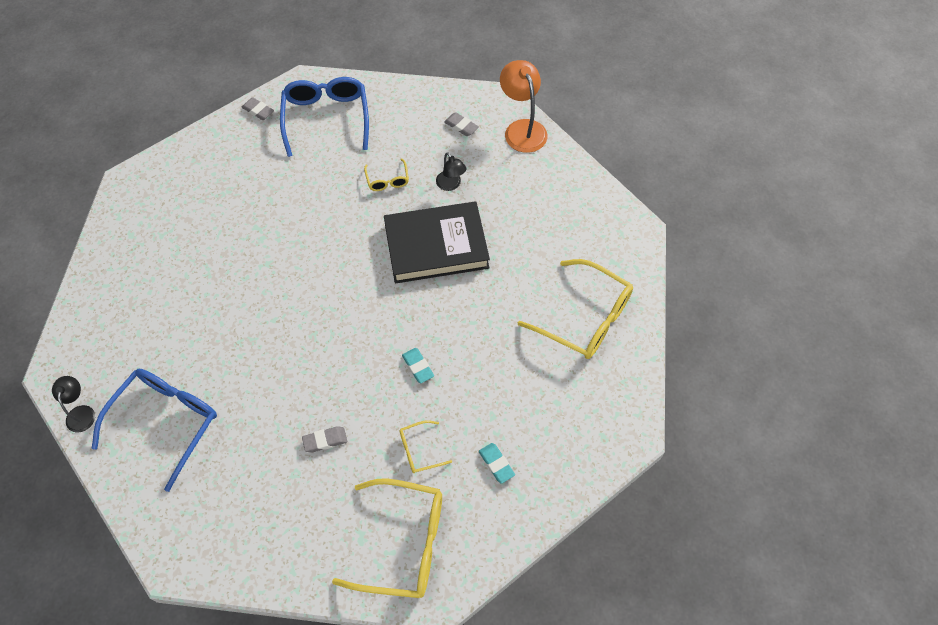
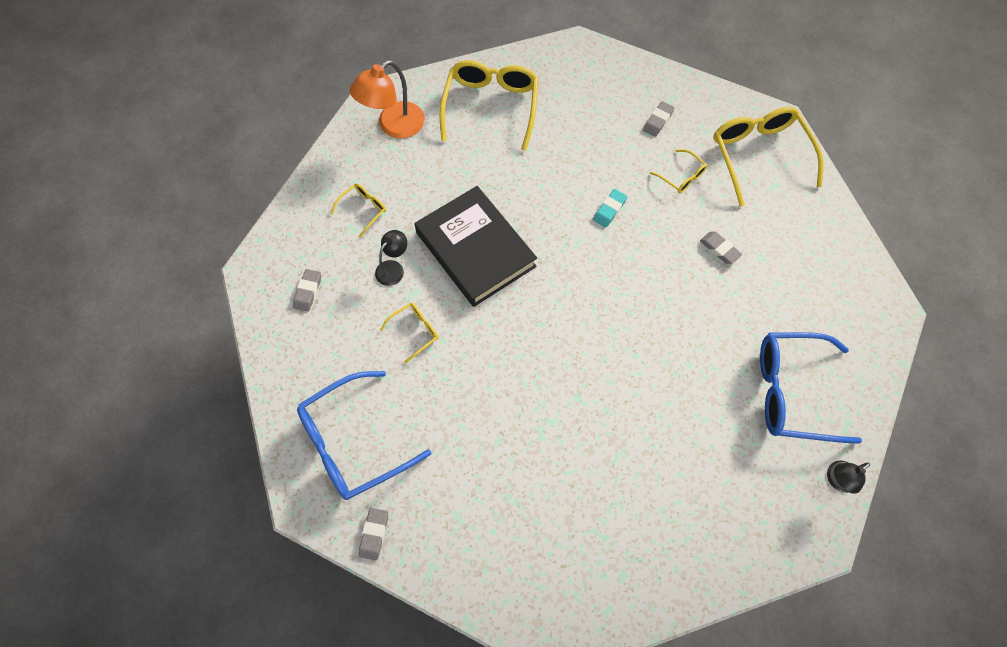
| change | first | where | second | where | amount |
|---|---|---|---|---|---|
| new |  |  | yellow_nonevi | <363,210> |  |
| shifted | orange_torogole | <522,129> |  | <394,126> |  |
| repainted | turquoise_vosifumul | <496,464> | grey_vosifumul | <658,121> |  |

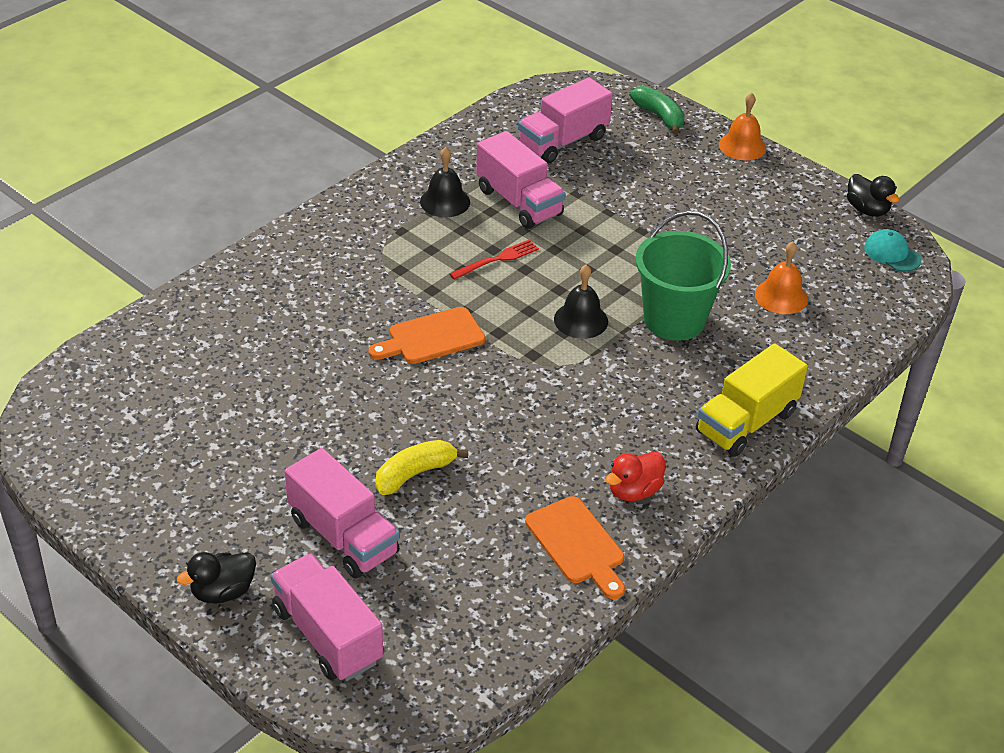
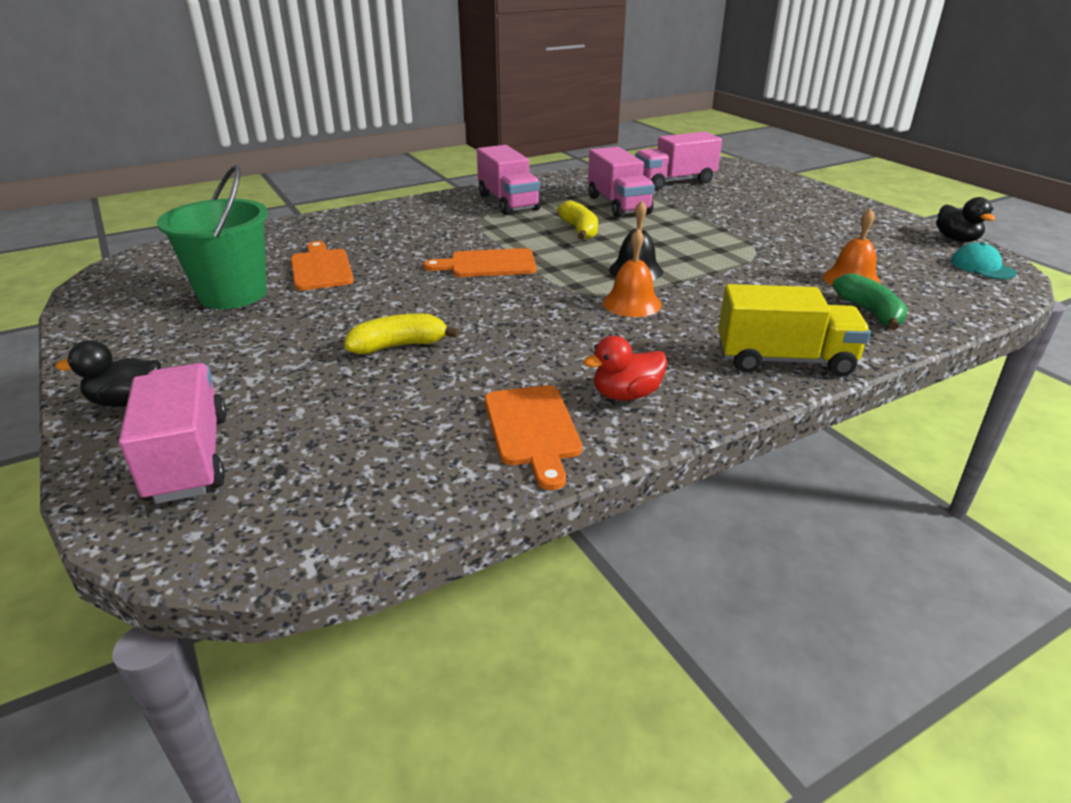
| change | first | where | second | where | amount |
|---|---|---|---|---|---|
| gone | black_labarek | <445,201> |  |  |  |
| new |  |  | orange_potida | <321,268> |  |
| shifted | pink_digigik | <343,536> |  | <508,202> |  |
| shifted | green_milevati | <659,116> |  | <869,312> |  |
| shifted | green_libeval | <674,320> |  | <233,294> |  |
| shifted | orange_labarek | <742,146> |  | <632,303> |  |
| swapped | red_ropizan | <497,259> | yellow_milevati | <579,230> |  |
| rotated | yellow_digigik | <746,422> |  | <784,360> | 150 degrees counterclockwise |

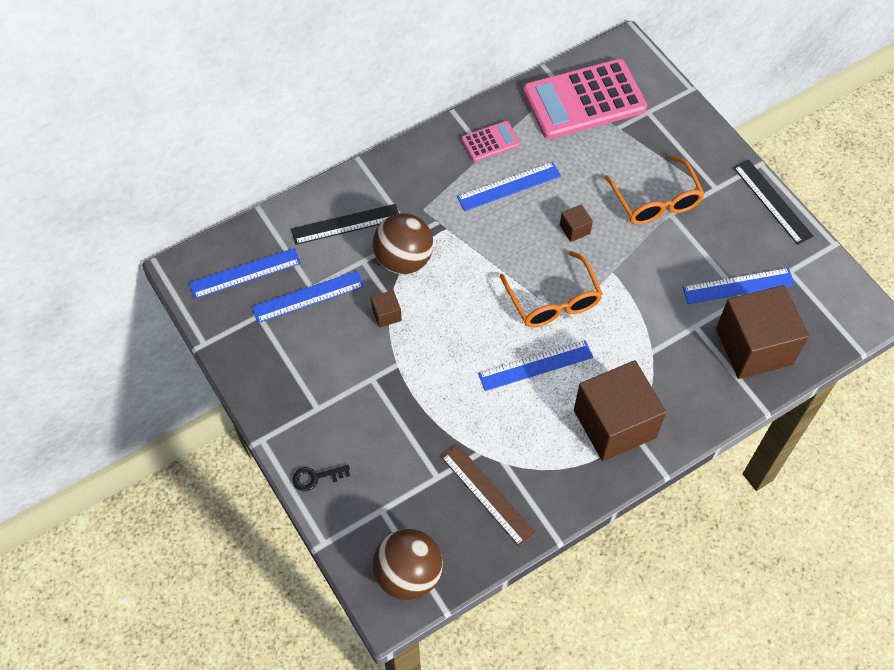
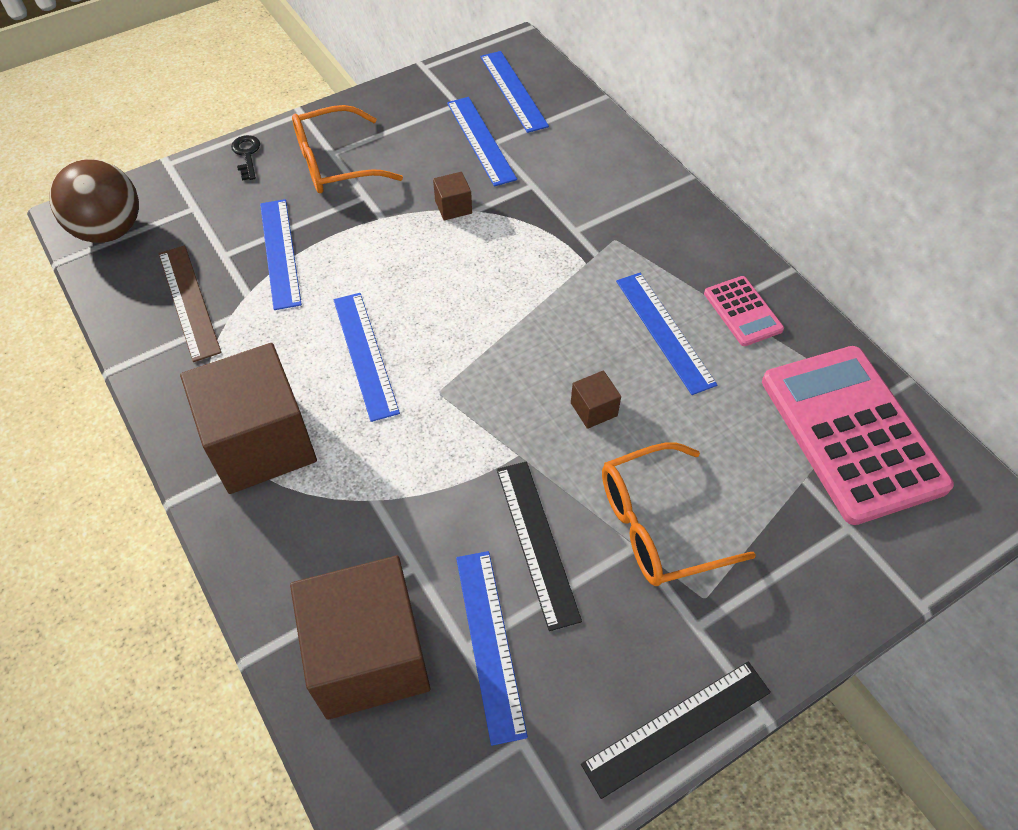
| change | first | where | second | where | amount |
|---|---|---|---|---|---|
| gone | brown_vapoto | <404,260> |  |  |  |
| new |  |  | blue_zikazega | <280,253> |  |
| shifted | black_zikazega | <346,224> |  | <537,542> |  |
| shifted | orange_nonevi | <553,300> |  | <336,163> |  |
| rotated | brown_zikazega | <488,494> |  | <189,301> | 75 degrees counterclockwise |

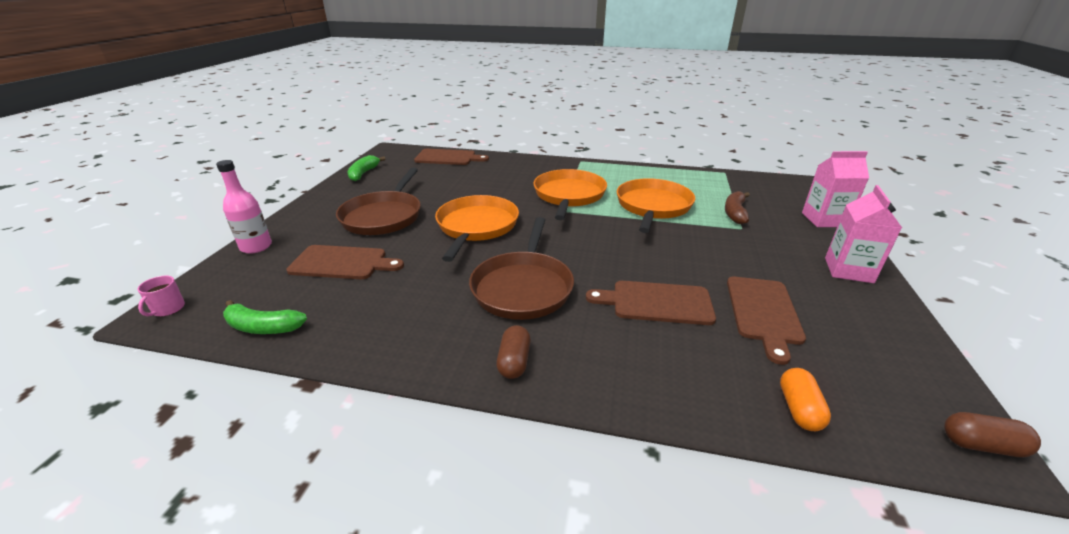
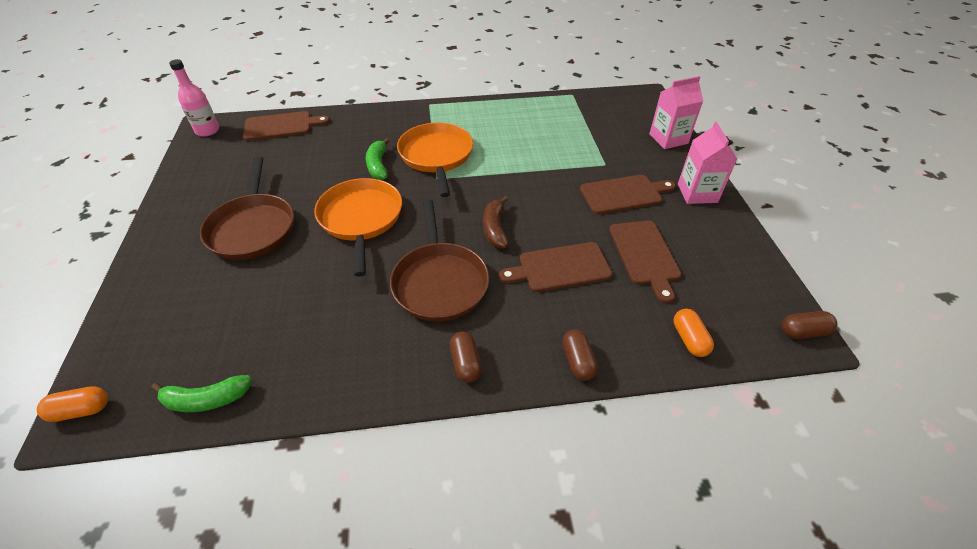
| change | first | where | second | where | amount |
|---|---|---|---|---|---|
| gone | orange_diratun | <653,206> |  |  |  |
| new |  |  | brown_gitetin | <578,361> |  |
| shifted | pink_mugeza | <256,247> |  | <207,131> |  |
| shifted | brown_potida | <342,263> |  | <623,194> |  |
| shifted | green_milevati | <364,173> |  | <378,165> |  |
| shifted | brown_milevati | <735,213> |  | <495,228> |  |
| swapped | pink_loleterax | <168,309> | orange_gitetin | <81,410> |  |

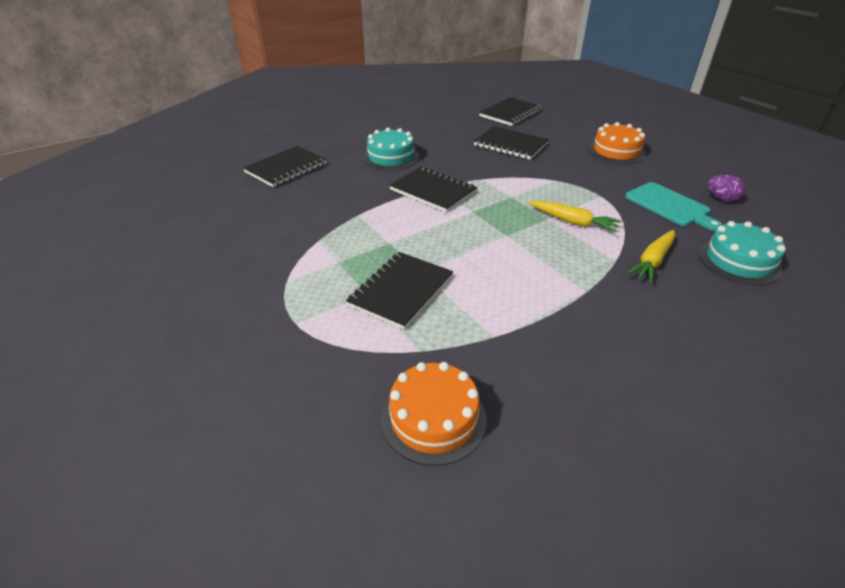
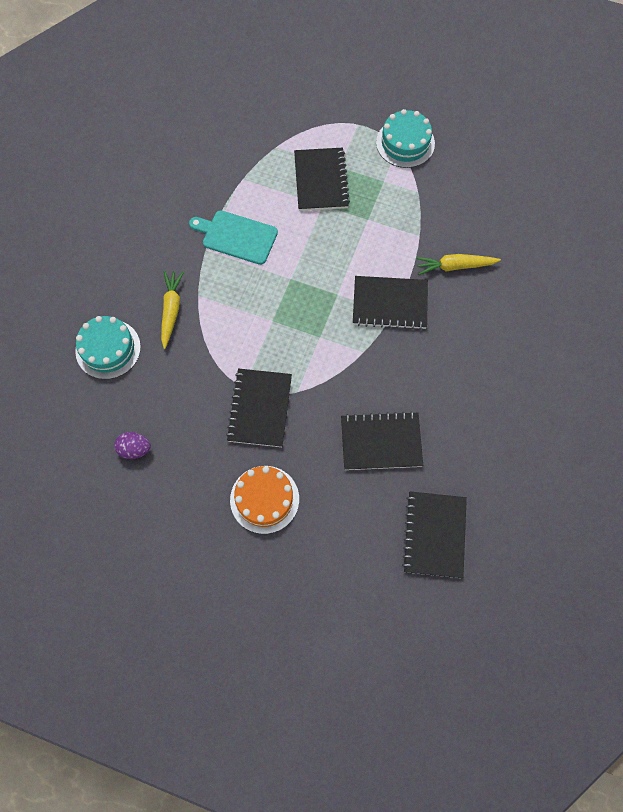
| change | first | where | second | where | amount |
|---|---|---|---|---|---|
| gone | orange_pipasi | <433,418> |  |  |  |
| shifted | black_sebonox | <286,168> |  | <260,408> |  |
| shifted | turquoise_pipasi | <391,157> |  | <405,143> |  |
| shifted | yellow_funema | <573,222> |  | <454,266> |  |
| shifted | turquoise_potida | <669,206> |  | <236,236> |  |

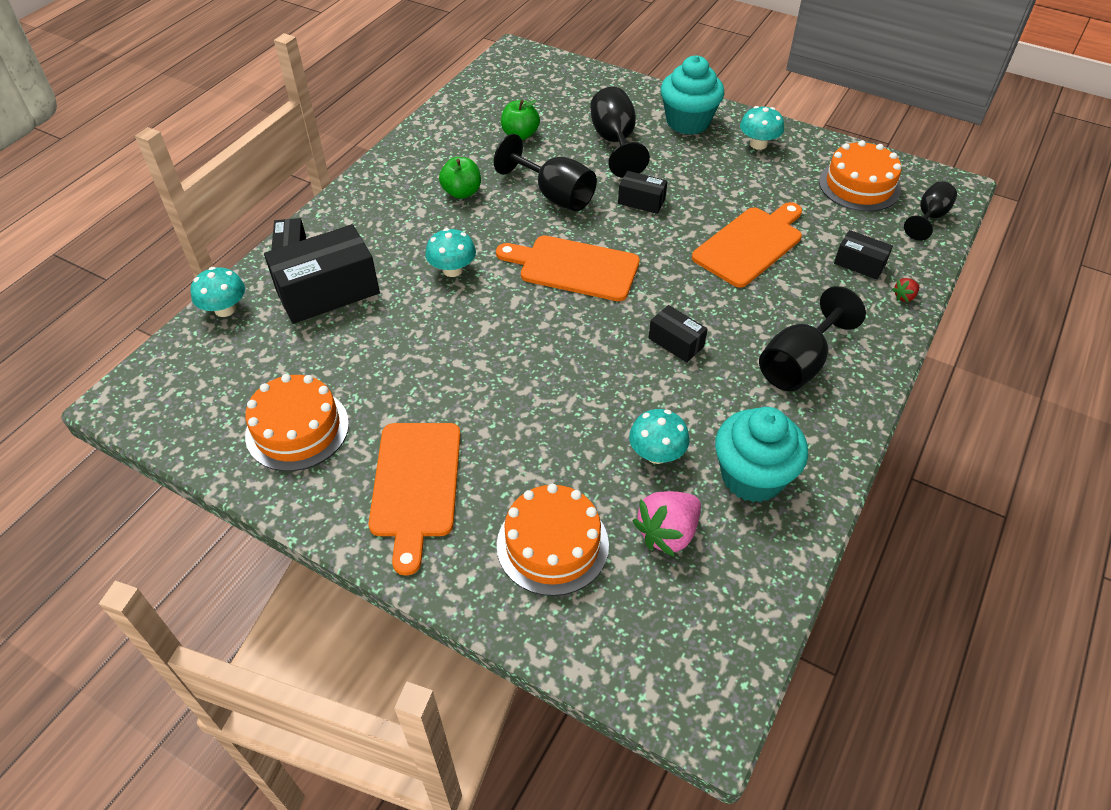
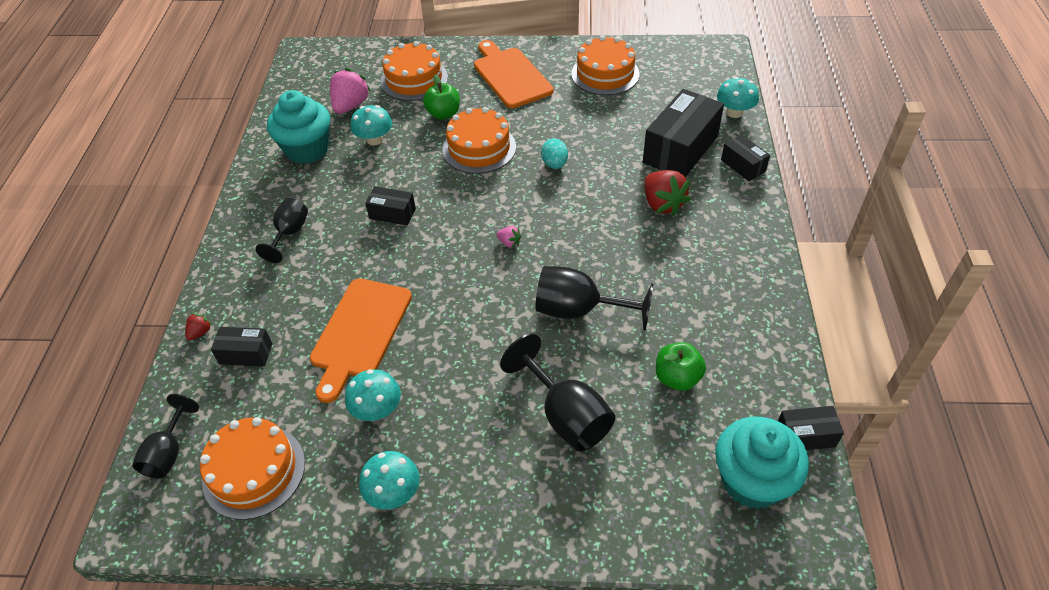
| change | first | where | second | where | amount |
|---|---|---|---|---|---|
| new |  |  | orange_pipasi | <479,148> |  |
| new |  |  | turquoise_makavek | <554,164> |  |
| new |  |  | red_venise | <662,204> |  |
| shifted | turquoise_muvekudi | <452,270> |  | <377,409> |  |
| shifted | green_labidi | <462,192> |  | <443,114> |  |
| shifted | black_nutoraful | <641,201> |  | <805,435> |  |
| shifted | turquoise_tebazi | <688,122> |  | <752,481> |  |
| swapped | orange_potida | <574,268> | pink_venise | <509,243> |  |
| scaled | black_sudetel | <798,364> |  | <289,233> | x0.64 |

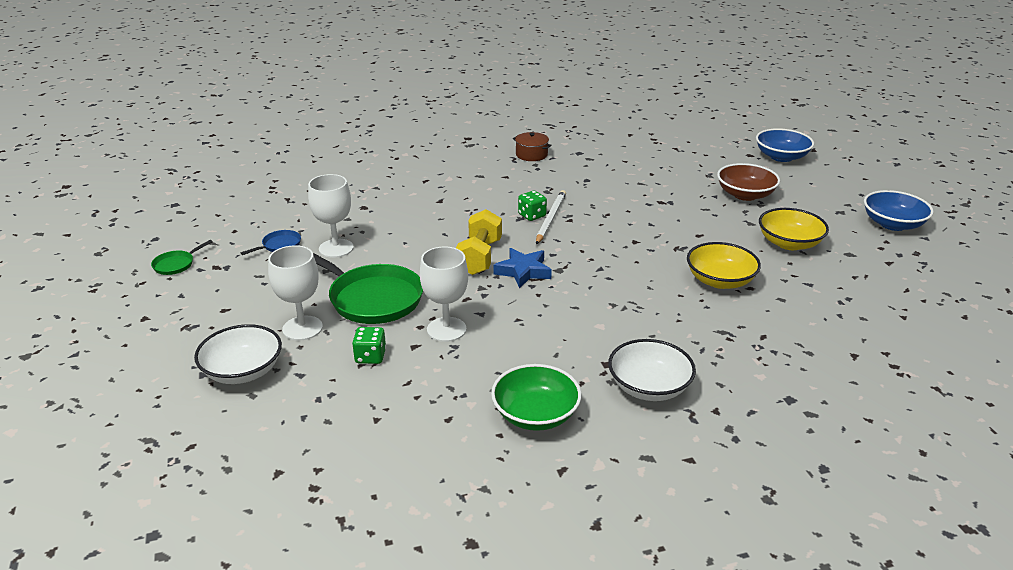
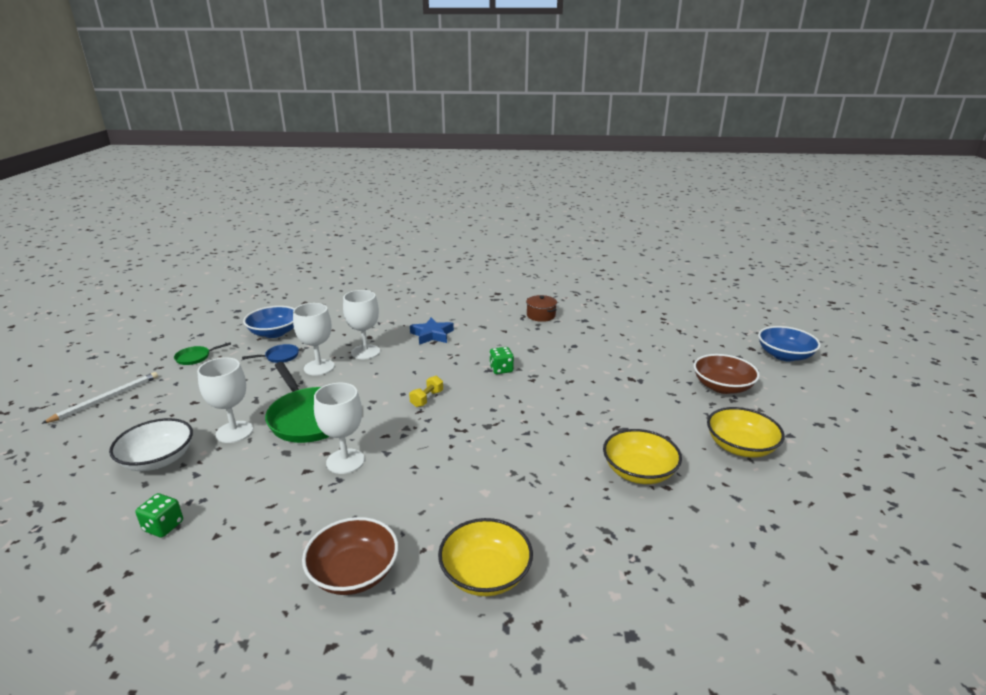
| change | first | where | second | where | amount |
|---|---|---|---|---|---|
| new |  |  | white_sudetel | <365,352> |  |
| shifted | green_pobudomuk | <370,356> |  | <163,526> |  |
| shifted | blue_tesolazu | <523,271> |  | <432,335> |  |
| shifted | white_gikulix | <550,219> |  | <106,399> |  |
| shifted | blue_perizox | <892,224> |  | <274,333> |  |
| repainted | green_perizox | <535,414> | brown_perizox | <354,573> |  |
| repainted | white_perizox | <649,387> | yellow_perizox | <485,574> |  |
| scaled | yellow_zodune | <479,257> |  | <427,399> | x0.55 |

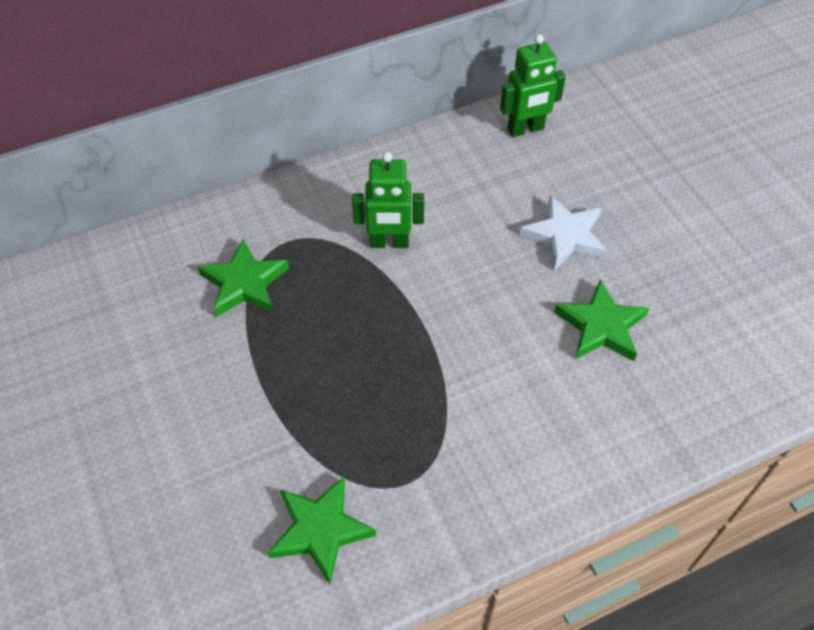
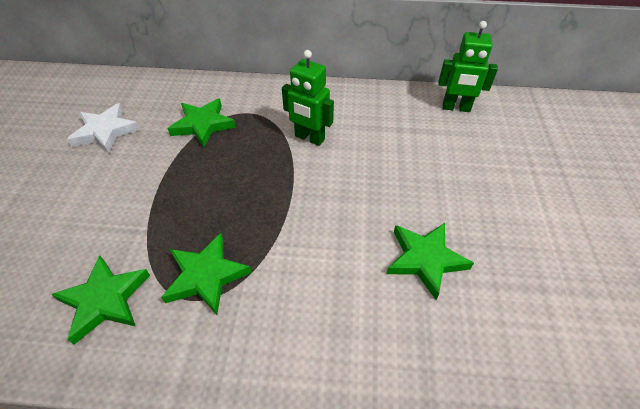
| change | first | where | second | where | amount |
|---|---|---|---|---|---|
| new |  |  | green_tesolazu | <206,276> |  |
| shifted | white_tesolazu | <565,236> |  | <105,131> |  |

